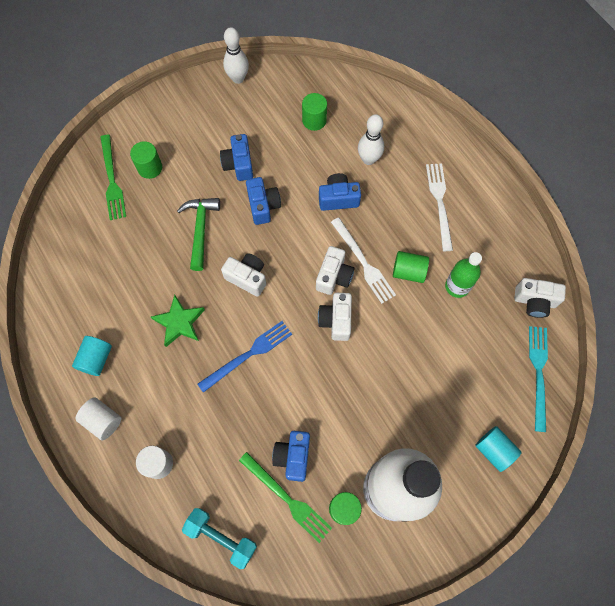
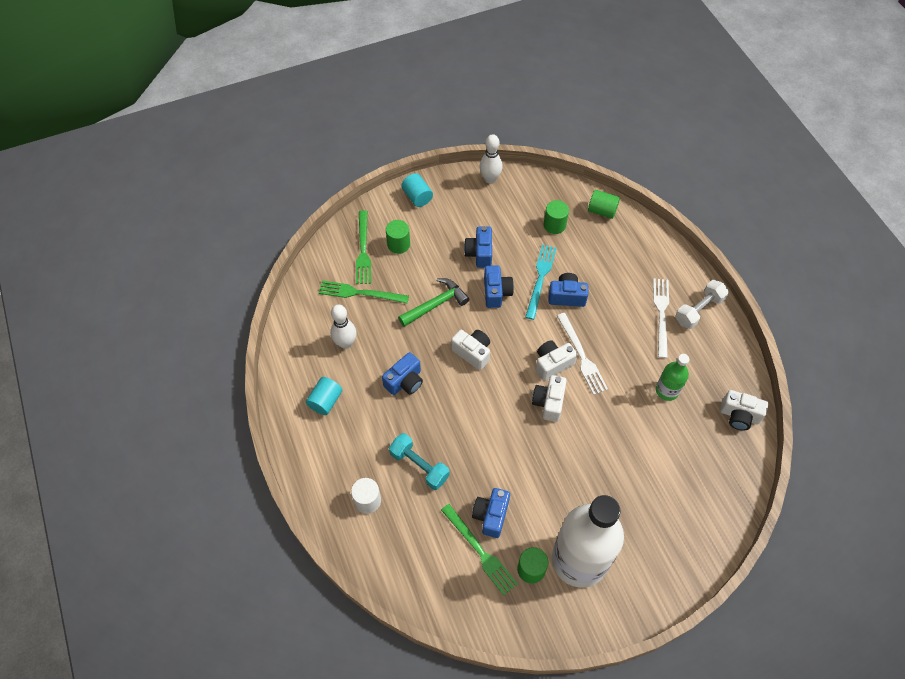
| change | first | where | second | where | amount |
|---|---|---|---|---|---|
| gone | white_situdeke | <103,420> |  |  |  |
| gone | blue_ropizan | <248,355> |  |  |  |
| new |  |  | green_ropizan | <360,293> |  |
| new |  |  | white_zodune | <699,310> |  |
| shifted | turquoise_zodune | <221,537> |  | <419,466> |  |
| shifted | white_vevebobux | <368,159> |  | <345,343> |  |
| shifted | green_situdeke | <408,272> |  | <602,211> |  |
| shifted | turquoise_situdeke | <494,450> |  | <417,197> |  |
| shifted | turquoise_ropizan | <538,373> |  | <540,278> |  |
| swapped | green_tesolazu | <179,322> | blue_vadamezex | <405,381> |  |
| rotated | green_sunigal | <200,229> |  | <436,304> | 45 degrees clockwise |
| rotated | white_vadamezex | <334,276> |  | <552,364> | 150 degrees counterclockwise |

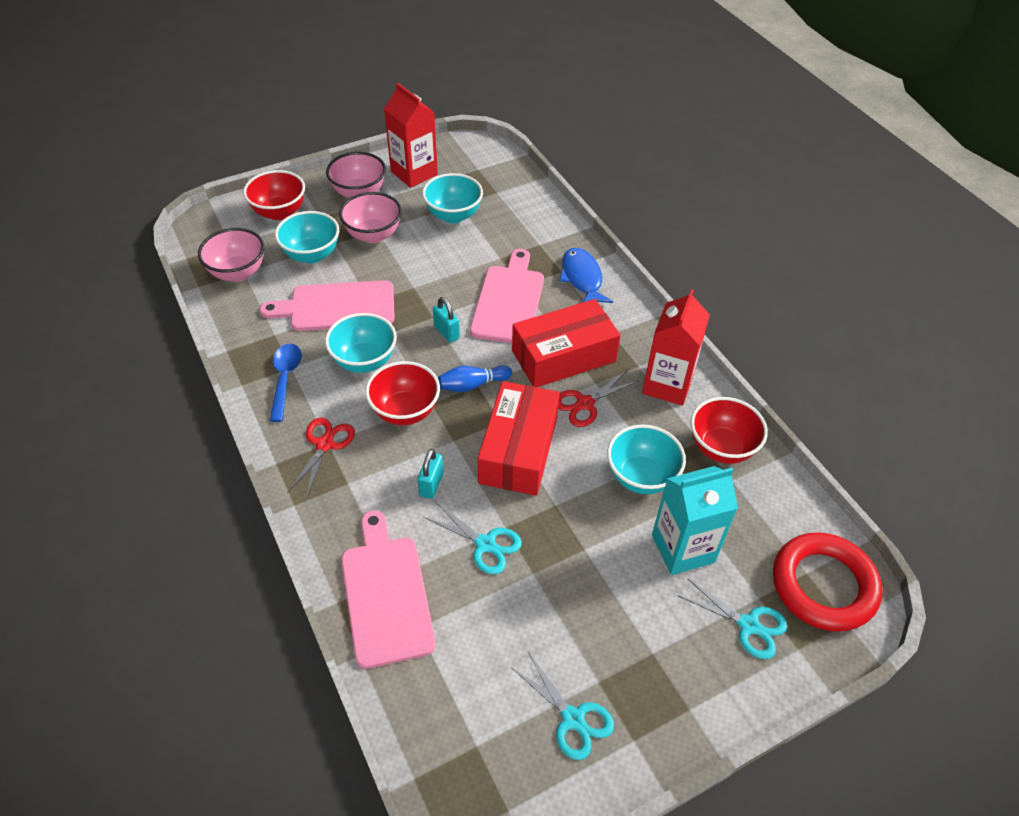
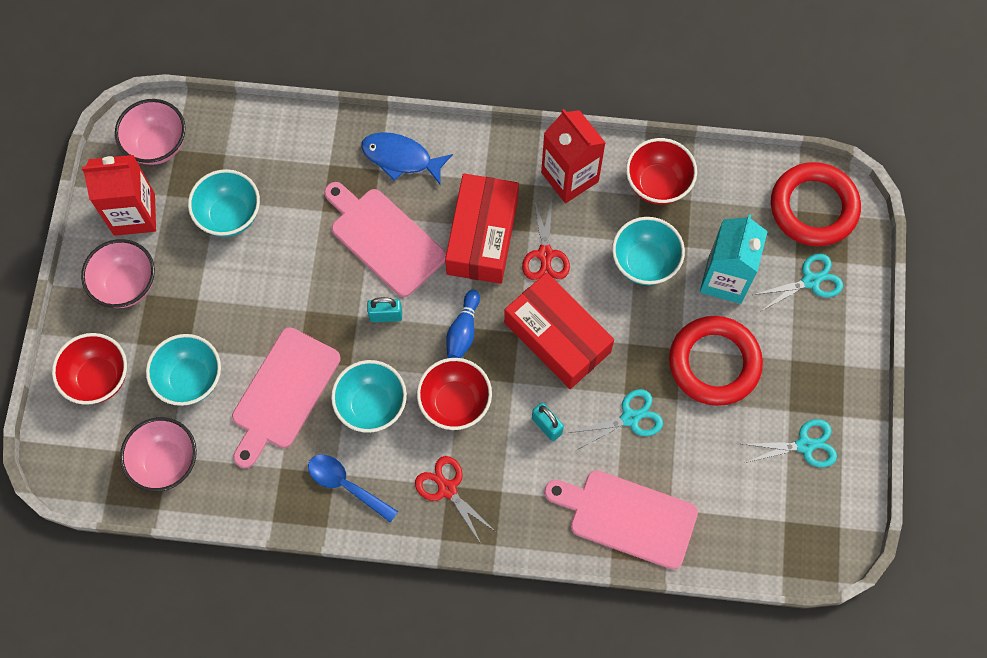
| change | first | where | second | where | amount |
|---|---|---|---|---|---|
| new |  |  | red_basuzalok | <714,363> |  |
| shifted | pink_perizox | <373,235> |  | <157,145> |  |

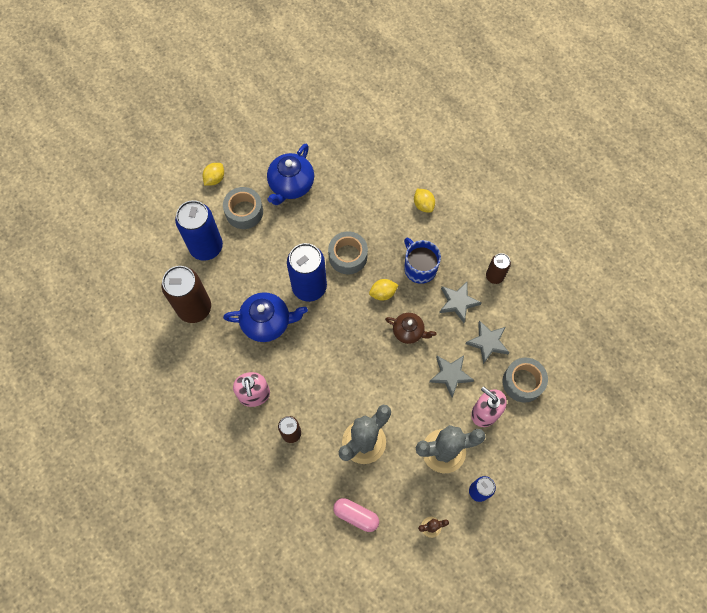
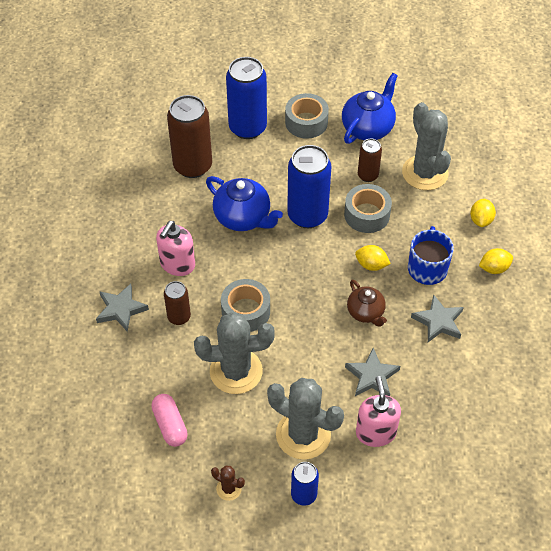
| change | first | where | second | where | amount |
|---|---|---|---|---|---|
| new |  |  | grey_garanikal | <425,173> |  |
| shifted | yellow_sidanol | <215,179> |  | <494,268> |  |
| shifted | grey_tesolazu | <488,342> |  | <121,309> |  |
| shifted | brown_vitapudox | <494,276> |  | <367,175> |  |
| shifted | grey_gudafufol | <523,382> |  | <246,311> |  |
| rotated | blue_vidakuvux | <291,185> |  | <368,128> | 150 degrees clockwise |

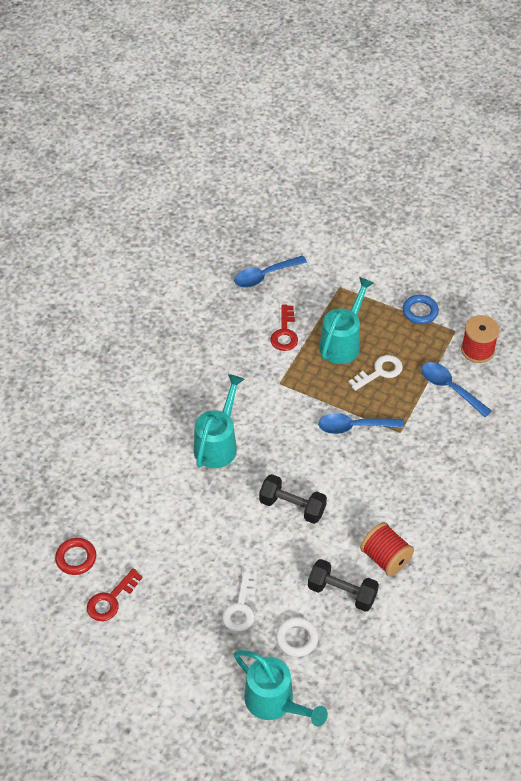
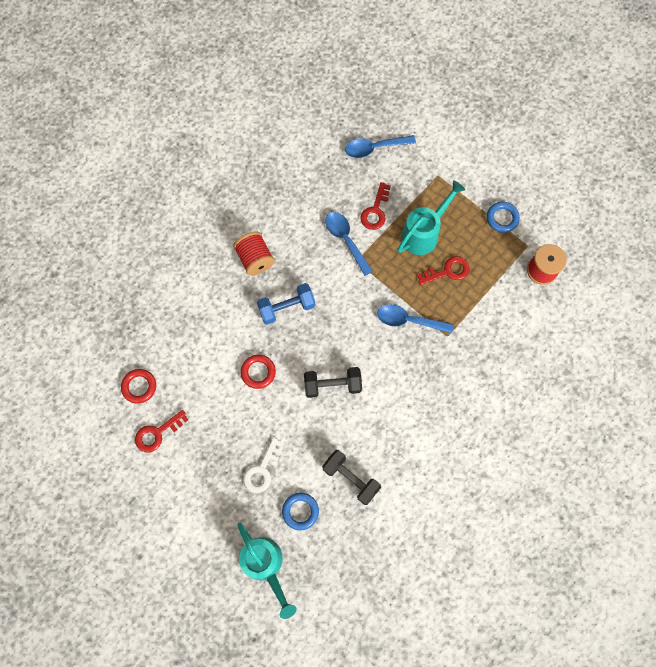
| change | first | where | second | where | amount |
|---|---|---|---|---|---|
| new |  |  | red_basuzalok | <258,372> |  |
| shifted | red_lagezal | <385,558> |  | <255,259> |  |
| shifted | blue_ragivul | <450,388> |  | <346,240> |  |
| swapped | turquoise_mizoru | <218,444> | blue_zodune | <286,308> |  |
| repainted | white_basuzalok | <297,638> | blue_basuzalok | <300,511> |  |
| repainted | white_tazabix | <379,372> | red_tazabix | <447,271> |  |
| rotated | black_zodune | <292,506> |  | <332,385> | 45 degrees counterclockwise |

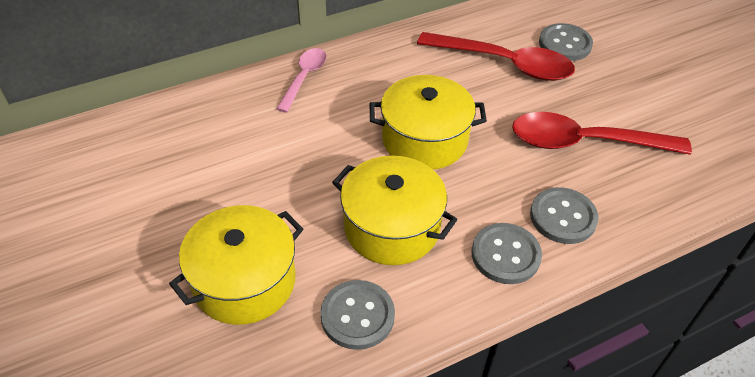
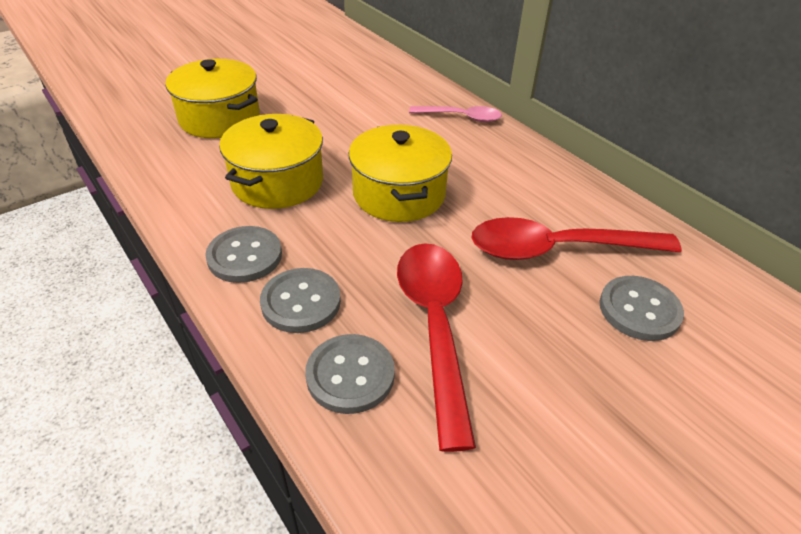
| change | first | where | second | where | amount |
|---|---|---|---|---|---|
| shifted | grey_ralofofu | <357,316> |  | <350,375> |  |
| rotated | red_ragivul | <504,63> |  | <558,249> | 75 degrees clockwise |

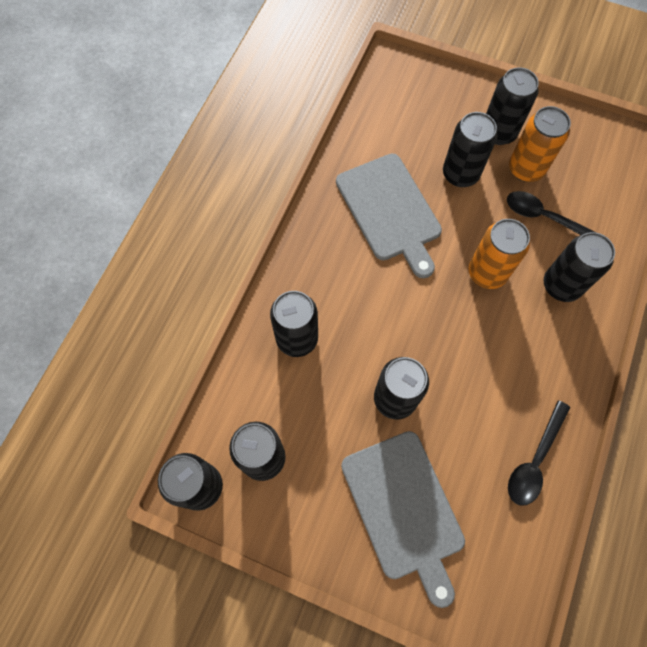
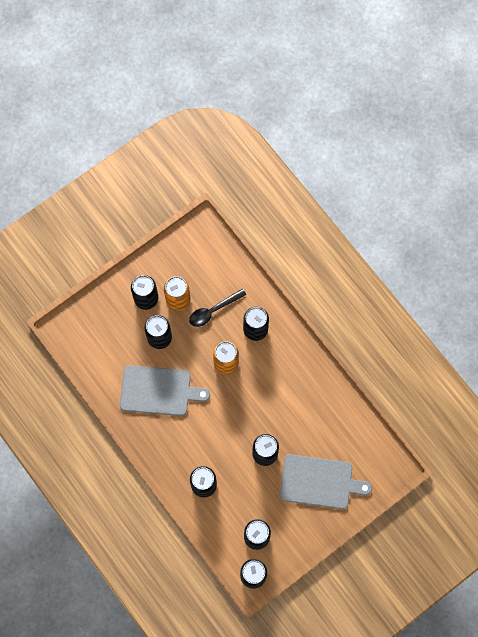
| change | first | where | second | where | amount |
|---|---|---|---|---|---|
| gone | black_ragivul | <534,460> |  |  |  |

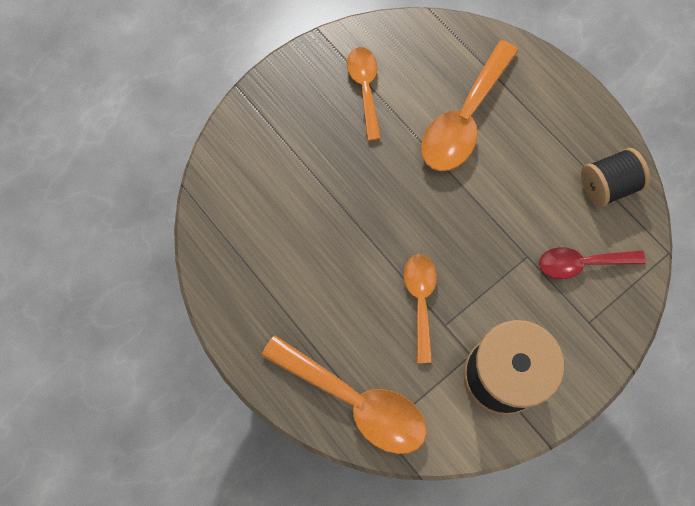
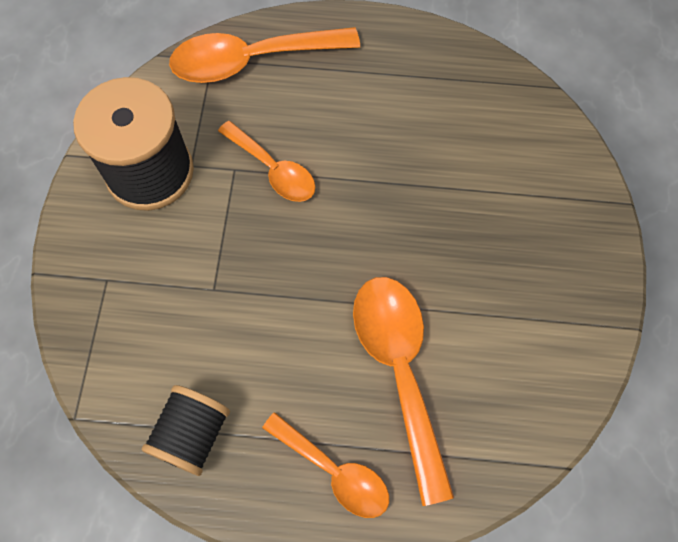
| change | first | where | second | where | amount |
|---|---|---|---|---|---|
| gone | red_ragivul | <582,263> |  |  |  |
| shifted | orange_ragivul | <365,89> |  | <334,471> |  |

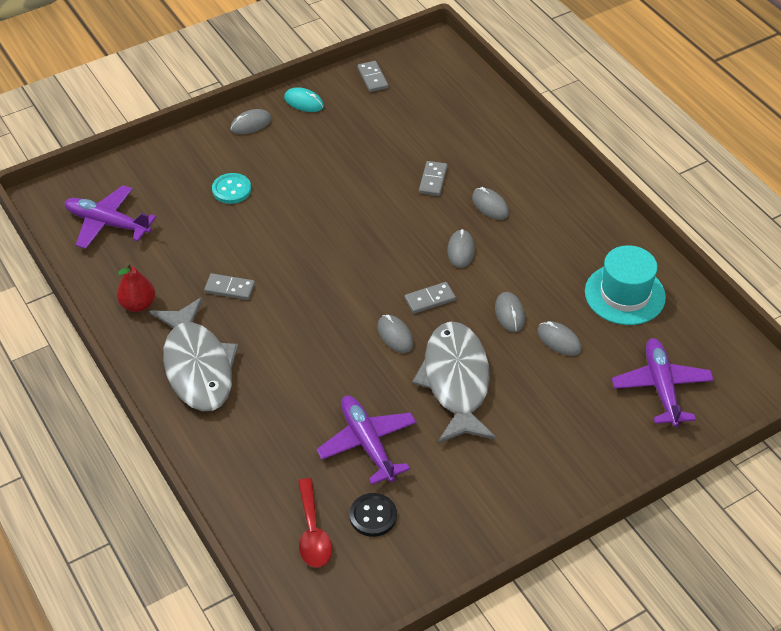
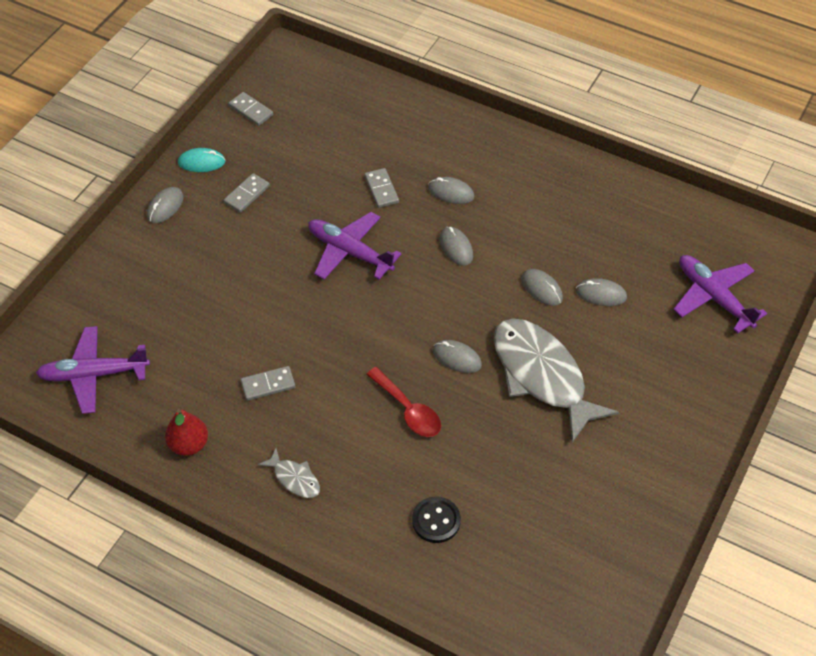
| change | first | where | second | where | amount |
|---|---|---|---|---|---|
| gone | turquoise_ralofofu | <231,190> |  |  |  |
| gone | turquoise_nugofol | <624,294> |  |  |  |
| shifted | red_ragivul | <312,532> |  | <408,410> |  |
| shifted | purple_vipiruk | <367,443> |  | <349,252> |  |
| shifted | black_ralofofu | <373,516> |  | <436,521> |  |
| shifted | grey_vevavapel | <430,299> |  | <247,194> |  |
| scaled | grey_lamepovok | <197,366> |  | <294,478> | x0.44 |

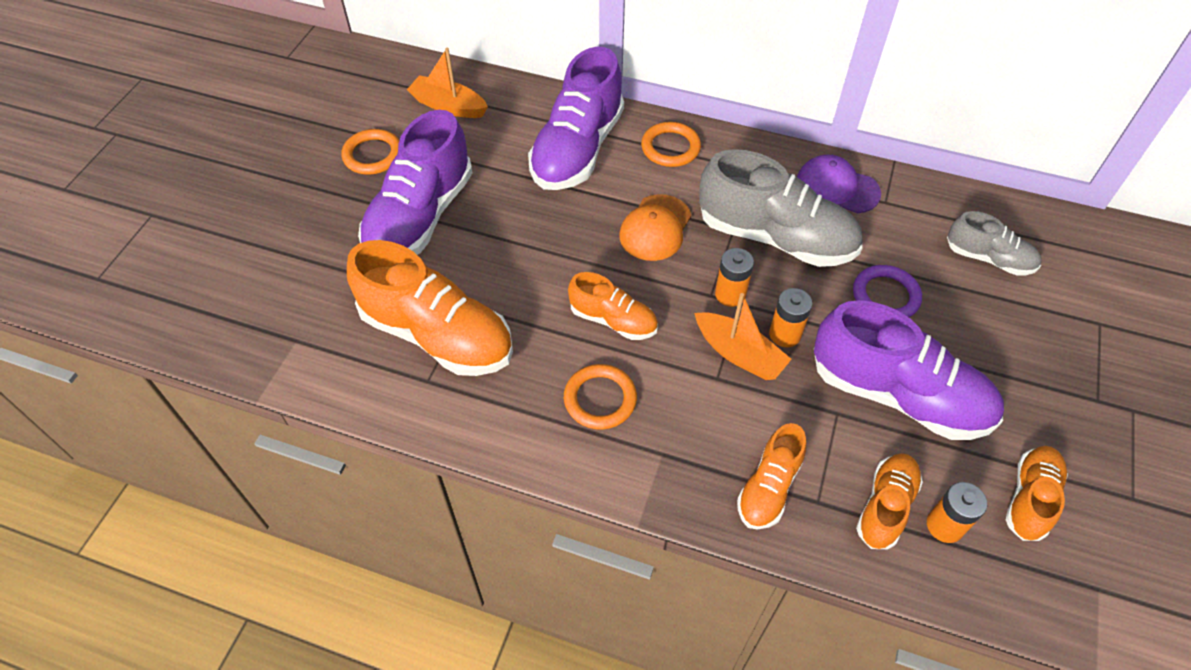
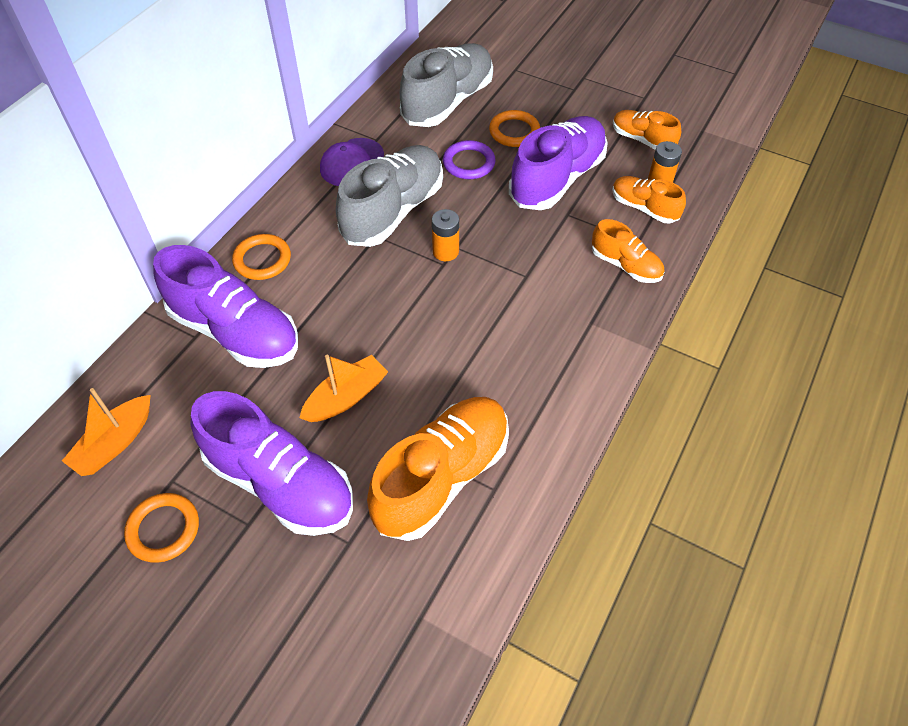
| change | first | where | second | where | amount |
|---|---|---|---|---|---|
| gone | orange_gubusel | <613,320> |  |  |  |
| gone | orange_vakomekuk | <655,228> |  |  |  |
| gone | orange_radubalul | <785,334> |  |  |  |
| shifted | orange_basuzalok | <600,399> |  | <514,132> |  |
| shifted | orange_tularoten | <739,354> |  | <346,397> |  |
| scaled | grey_gubusel | <988,258> |  | <448,102> | x1.85 |

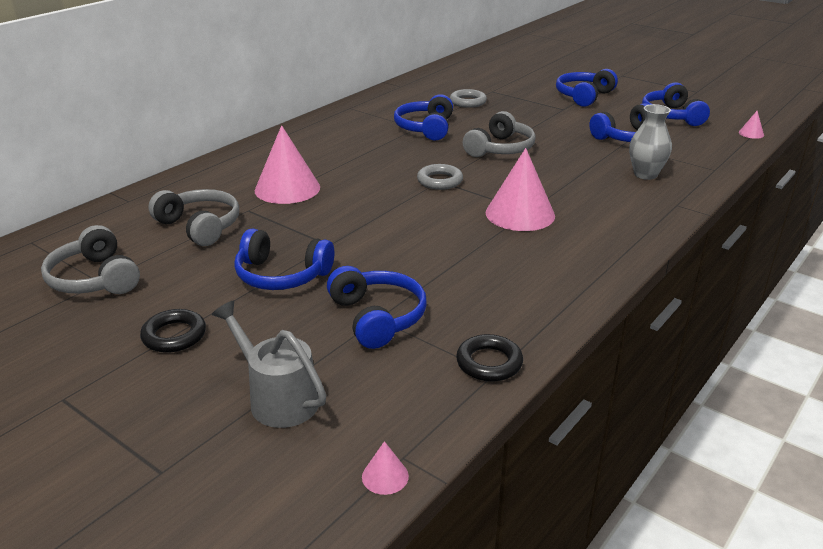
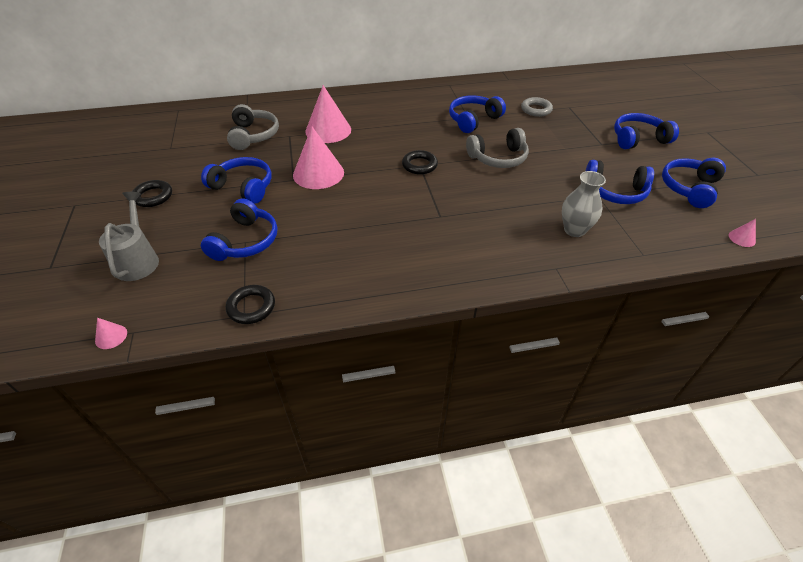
| change | first | where | second | where | amount |
|---|---|---|---|---|---|
| gone | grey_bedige | <94,279> |  |  |  |
| shifted | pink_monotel | <520,214> |  | <318,173> |  |
| repainted | grey_basuzalok | <439,181> | black_basuzalok | <419,165> |  |
| rotated | blue_bedige | <281,275> |  | <243,187> | 150 degrees clockwise |

